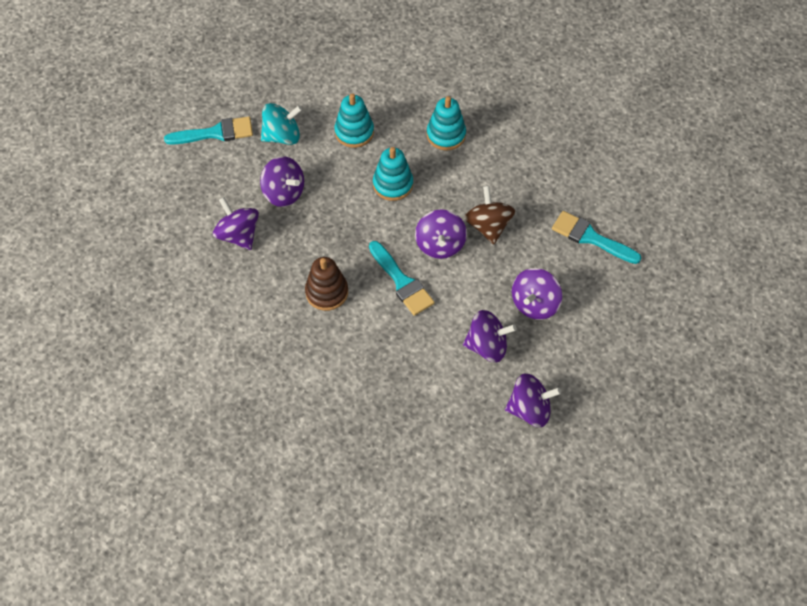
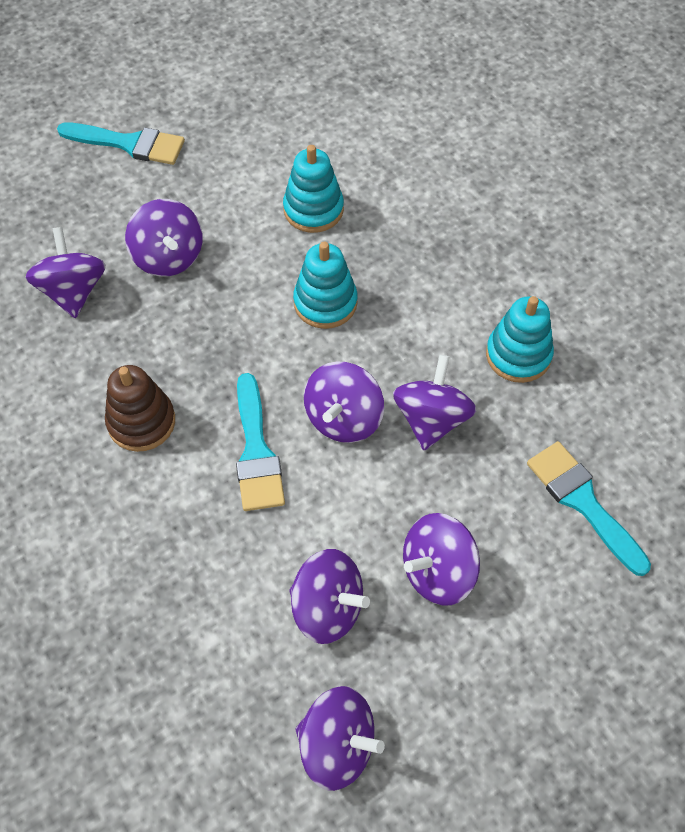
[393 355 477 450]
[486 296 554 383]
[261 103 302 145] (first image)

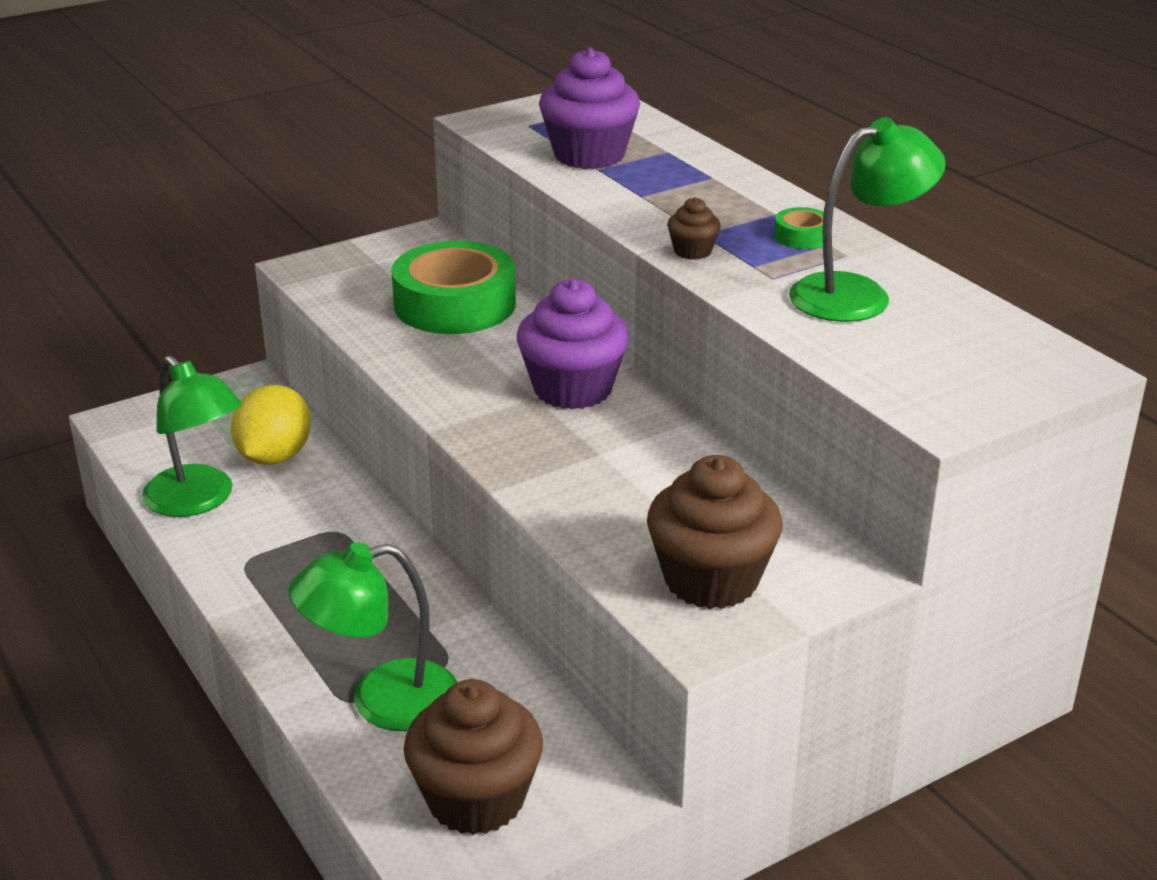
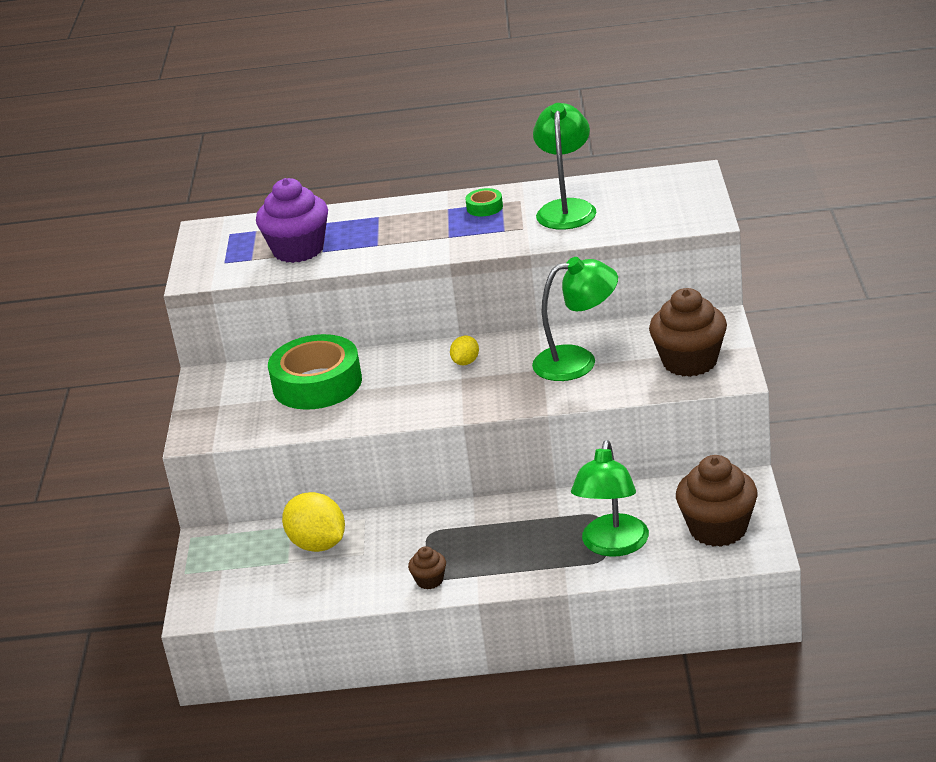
[408 546 446 589]
[450 336 479 365]
[532 257 618 381]

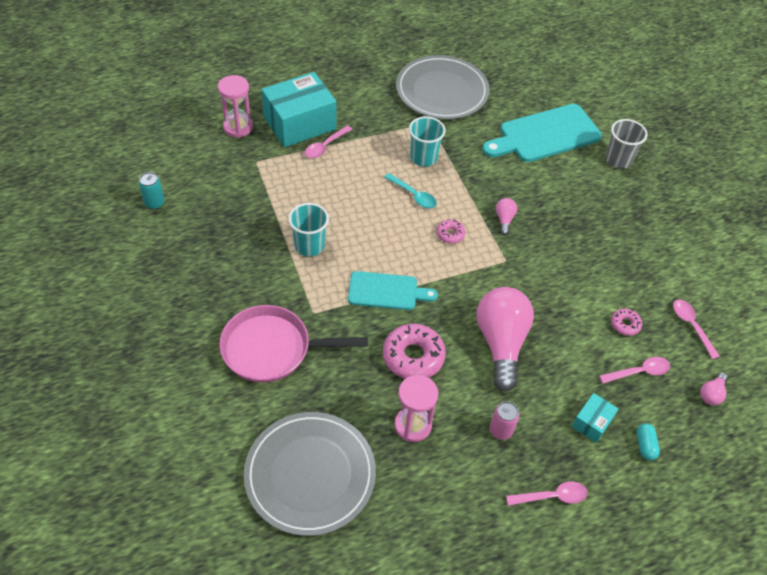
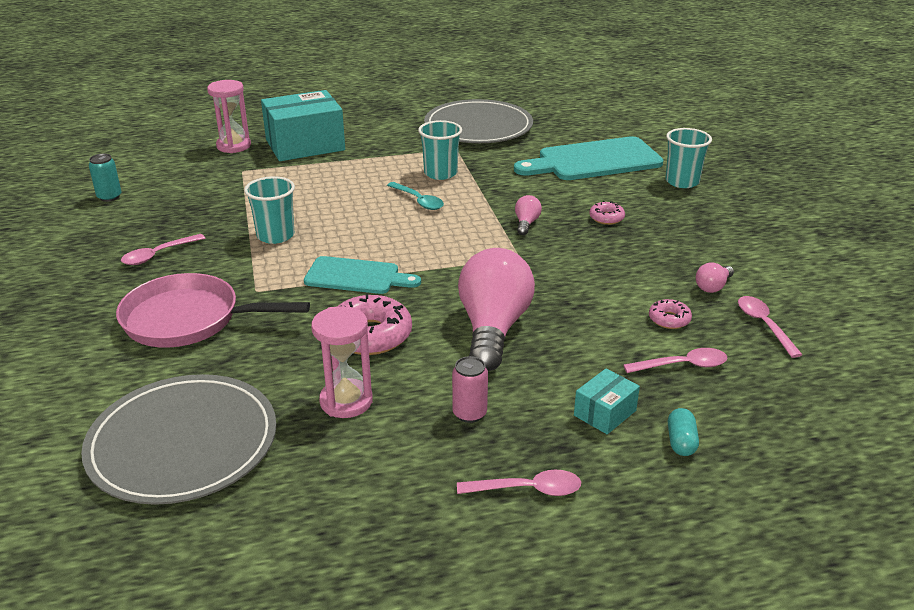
[121 234 205 265]
[589 201 625 225]
[665 128 712 188]
[696 262 734 293]

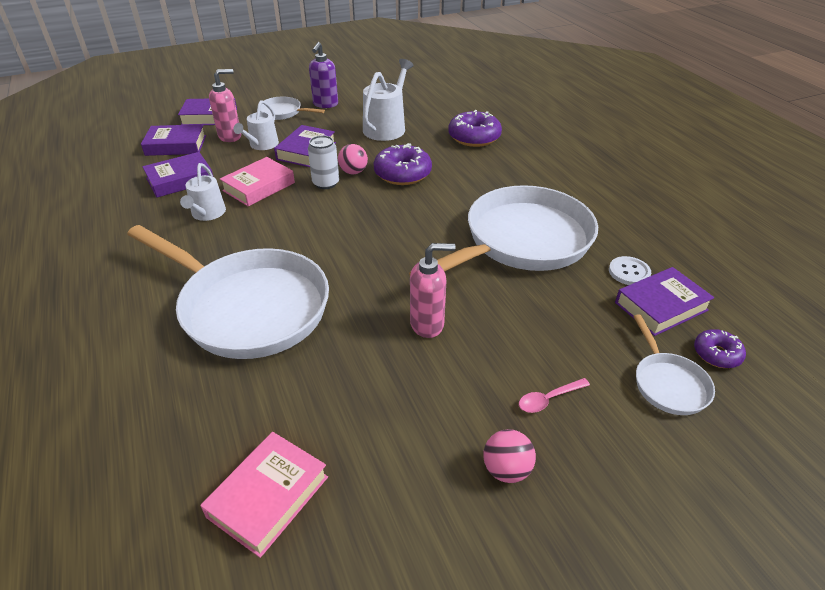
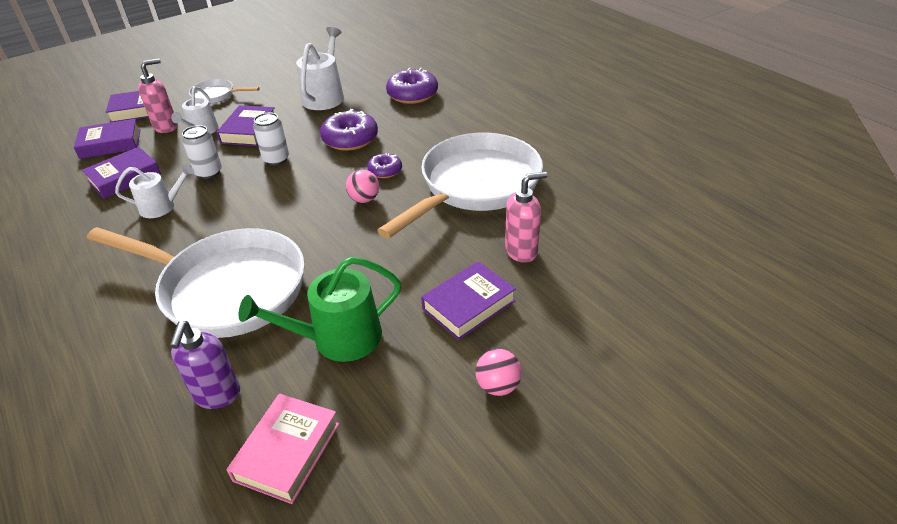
[115 164 194 218]
[170 321 240 409]
[182 125 222 179]
[239 257 401 362]
[346 169 379 203]
[367 153 402 178]
[421 261 516 340]
[505 172 548 263]
[519 378 590 413] (first image)
[609 256 651 285] (first image)
[633 314 715 415] (first image)

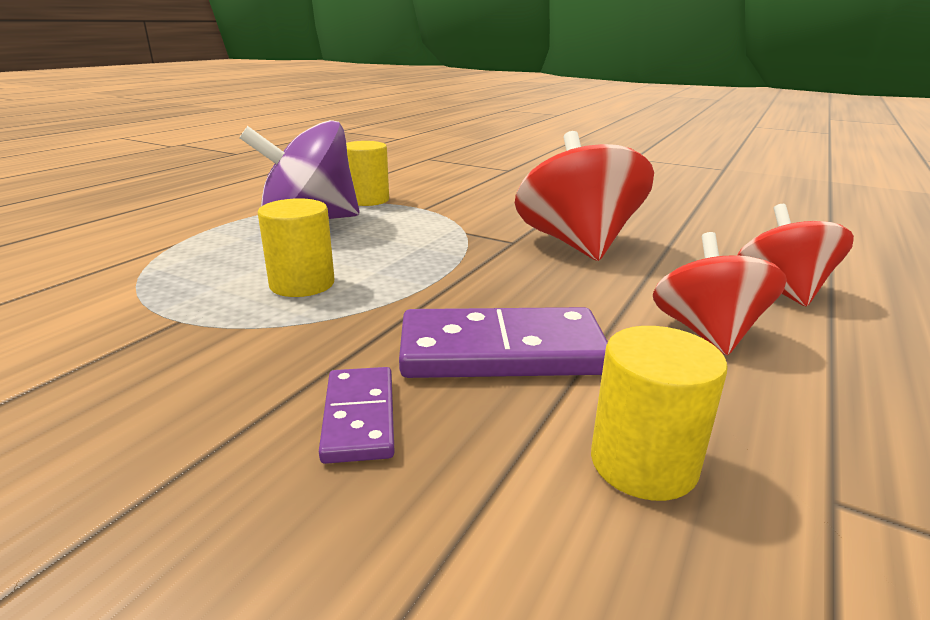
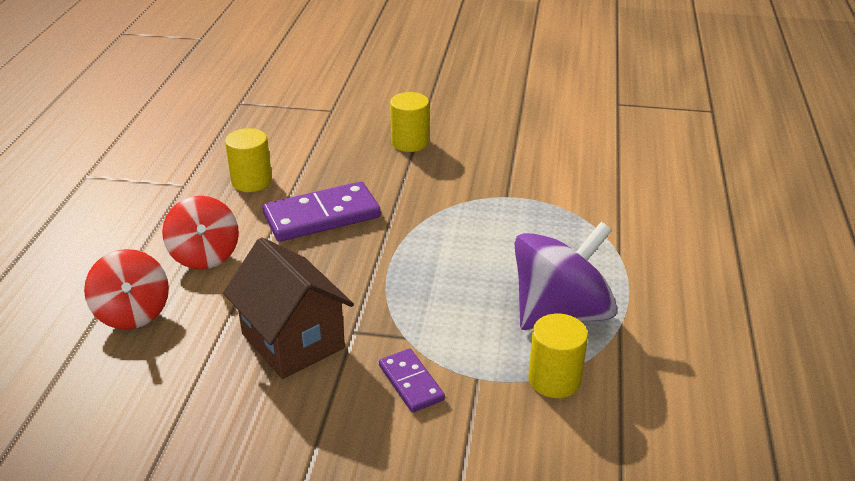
[223 237 354 379]
[379 349 445 412]
[390 92 429 152]

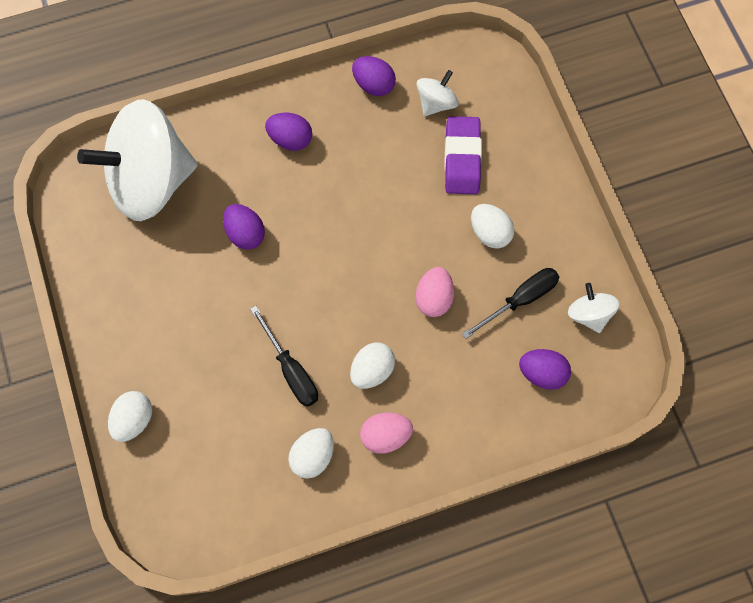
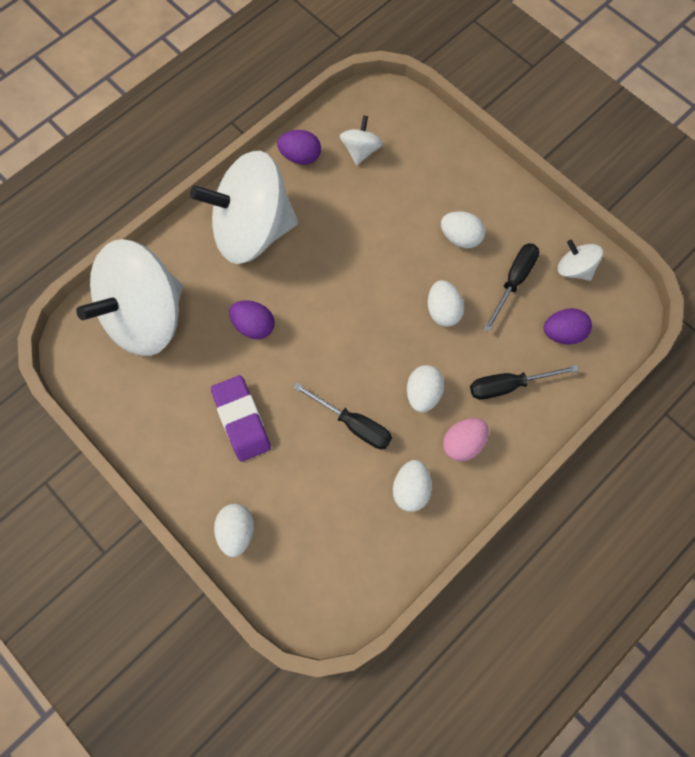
[190 151 298 264]
[211 375 271 462]
[428 280 464 327]
[470 365 579 400]

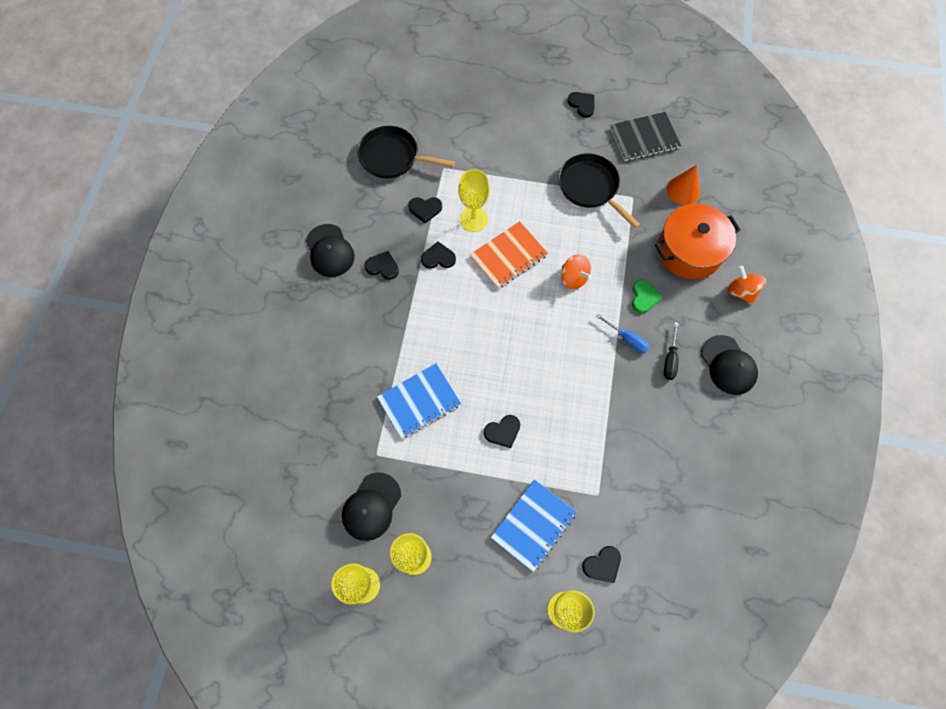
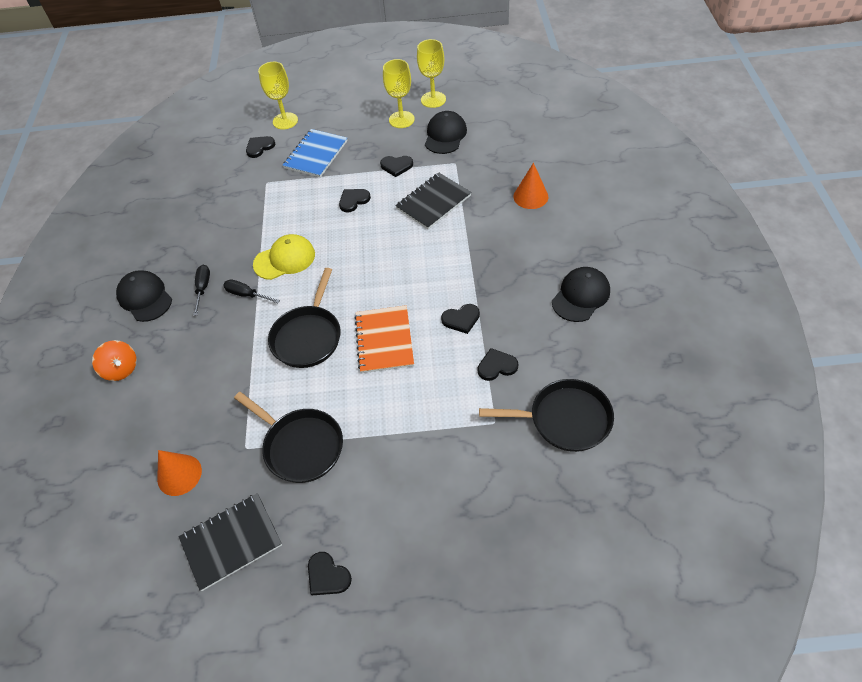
[223 279 280 303]
[253 234 315 280]
[268 268 341 368]
[354 305 414 373]
[380 156 413 177]
[395 172 472 230]
[514 163 548 209]
[552 267 610 322]
[458 169 490 232] (first image)
[632 279 662 313] (first image)
[655 203 741 279] (first image)

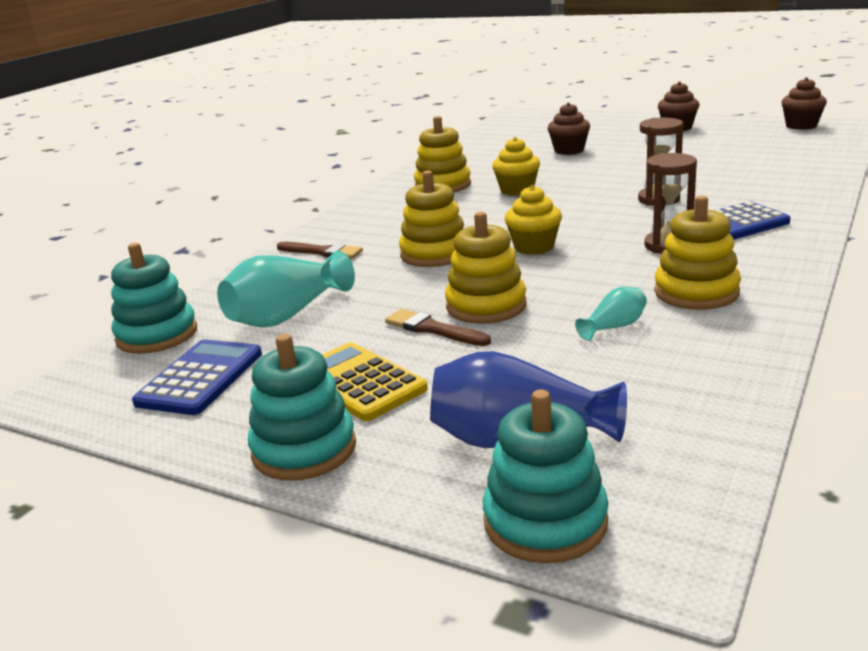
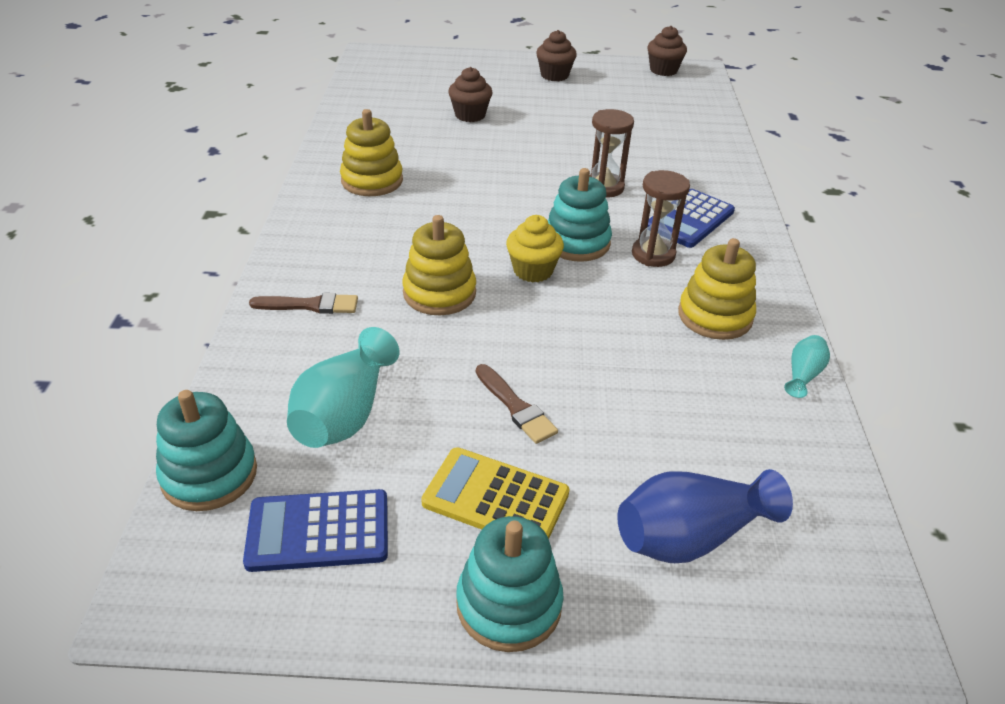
[243 489 388 572]
[476 364 558 444]
[548 168 612 262]
[784 335 830 398]
[445 212 527 324] (first image)
[492 137 540 196] (first image)

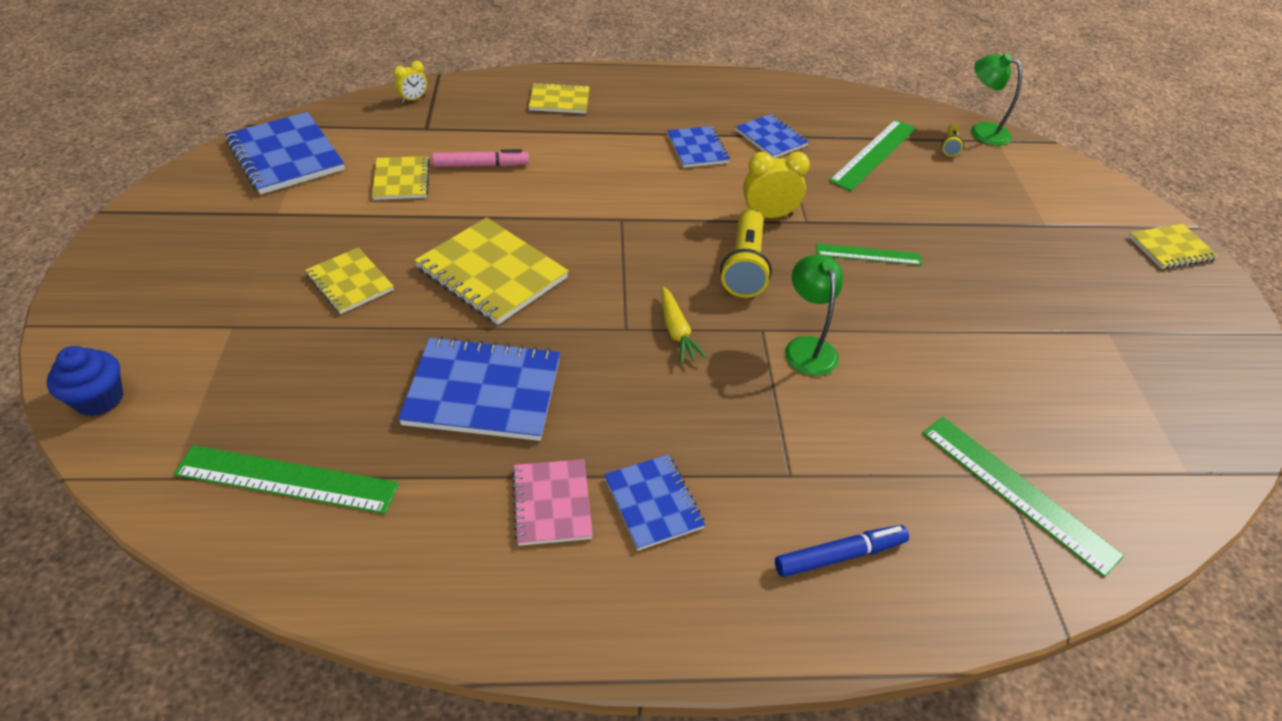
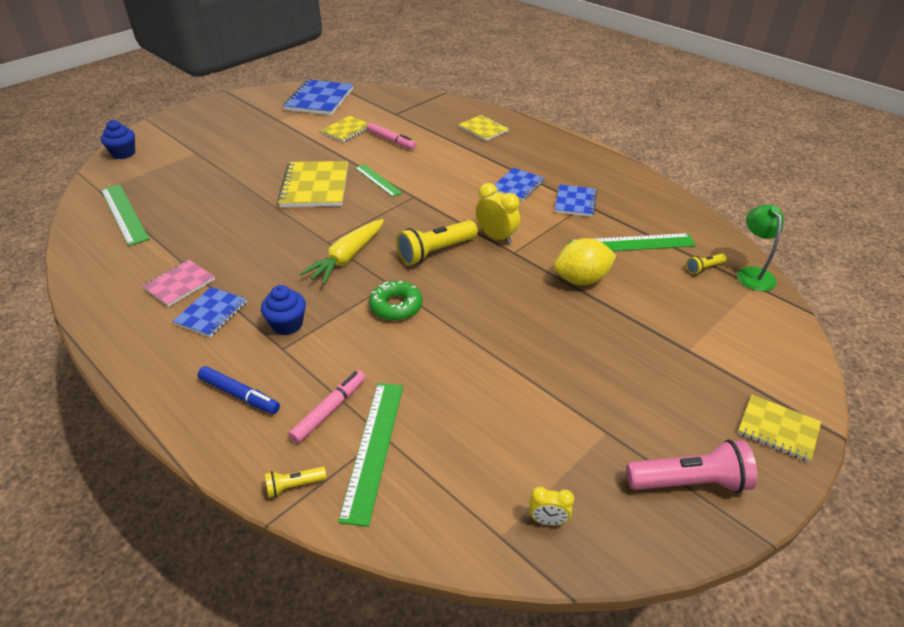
[261 285 306 335]
[265 466 327 498]
[289 370 365 444]
[300 219 384 285]
[355 164 402 197]
[369 281 422 321]
[529 487 574 526]
[554 238 616 285]
[627 439 757 493]
[305 248 394 314] (first image)
[398 336 560 441] (first image)

